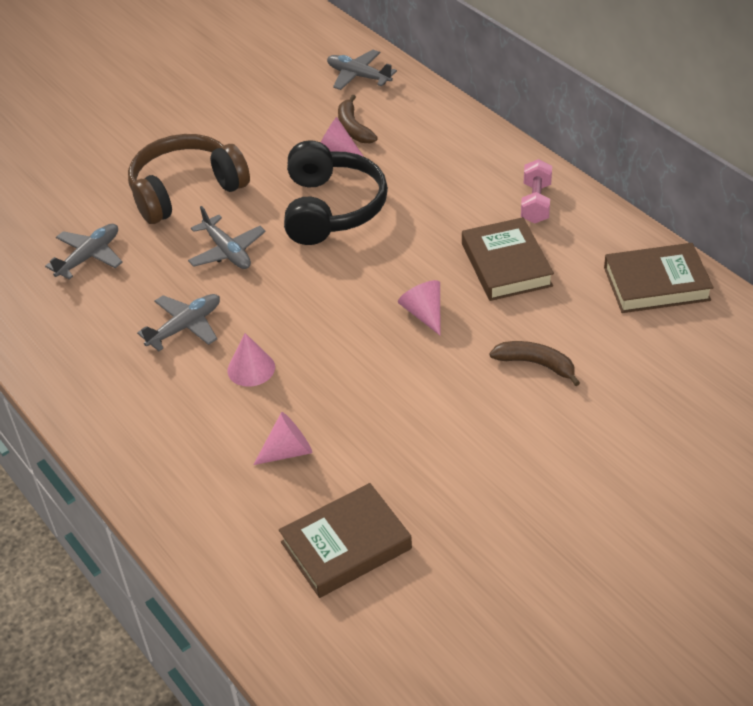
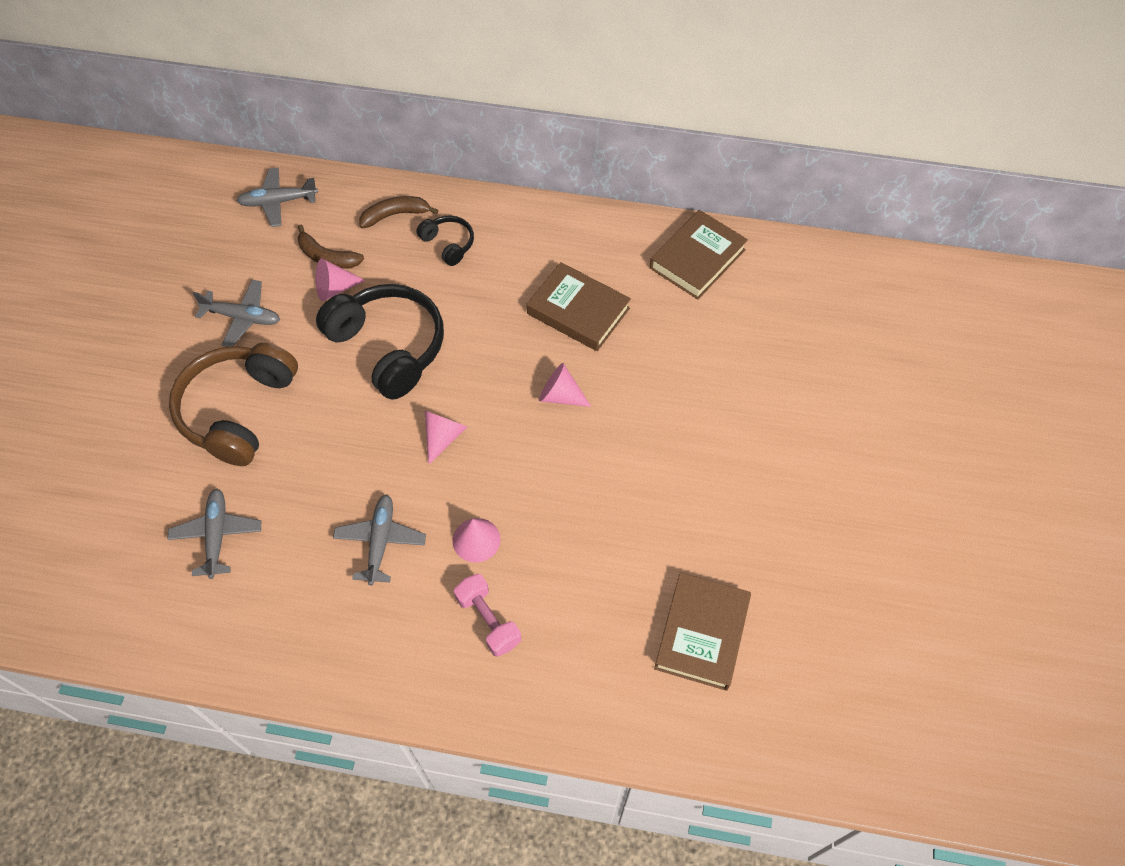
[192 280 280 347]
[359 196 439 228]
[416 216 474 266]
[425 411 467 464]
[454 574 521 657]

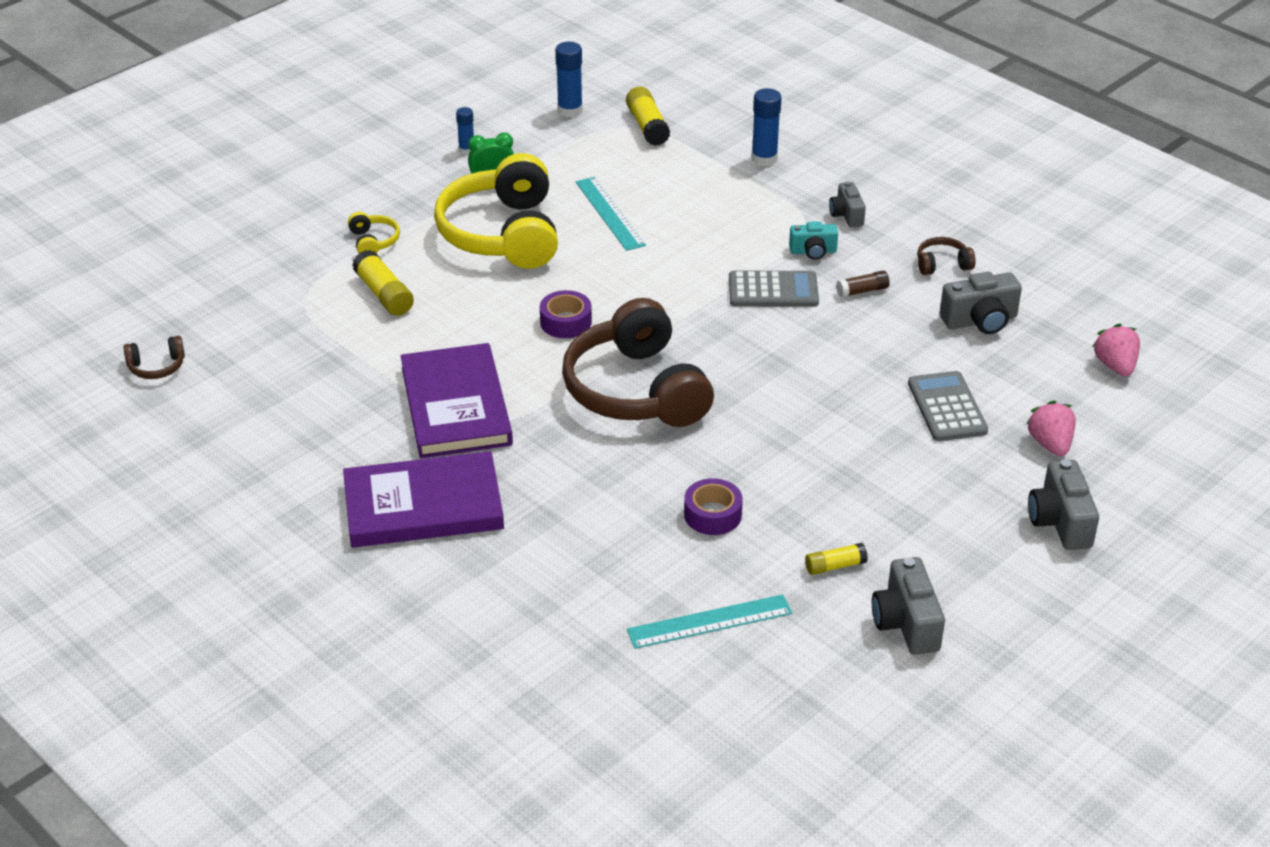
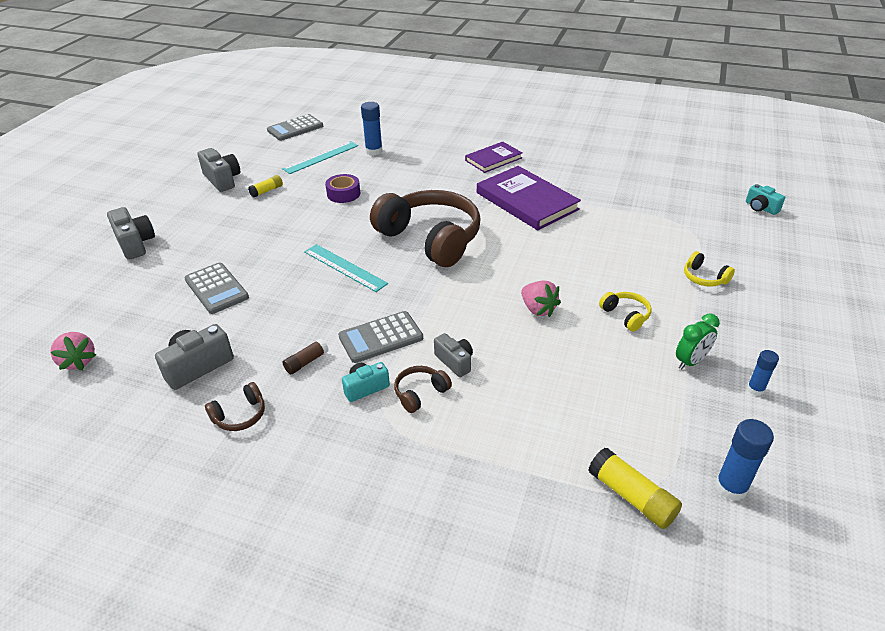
[267 114 323 141]
[304 244 388 292]
[361 102 383 156]
[394 366 452 413]
[434 333 473 377]
[465 142 522 173]
[521 281 561 317]
[599 292 652 331]
[746 184 785 215]
[352 250 414 316] (first image)
[540 290 592 338] (first image)

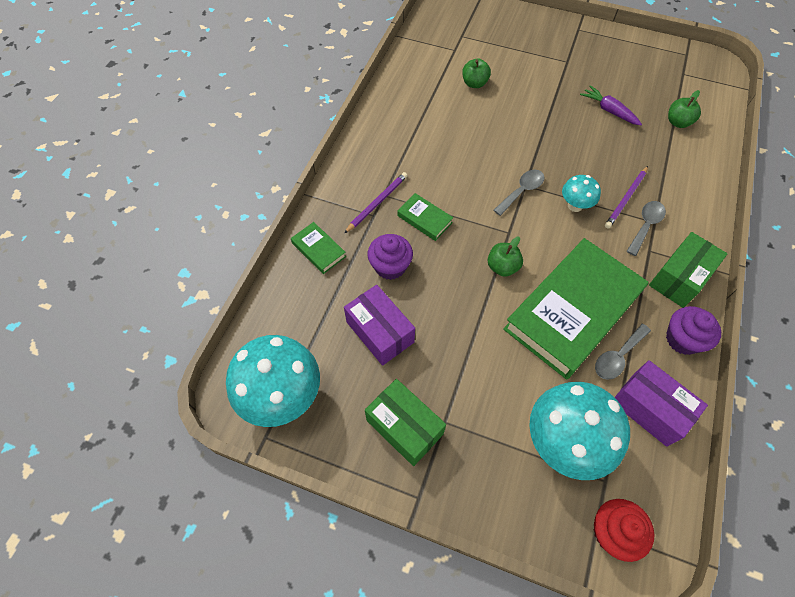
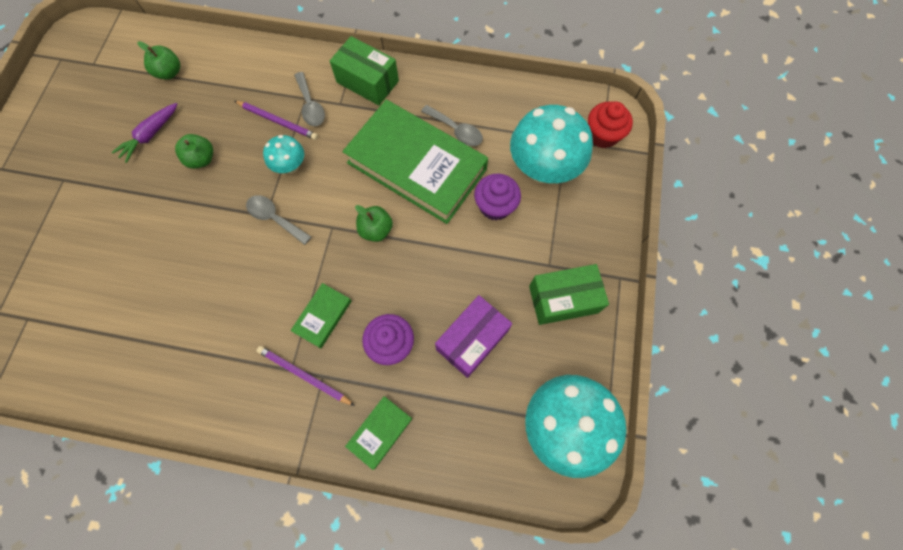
[175 134 213 169]
[294 72 325 126]
[474 174 521 221]
[529 264 609 325]
[614 360 708 447] (first image)

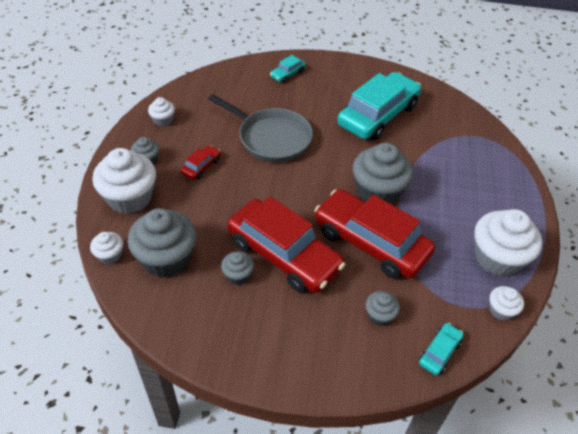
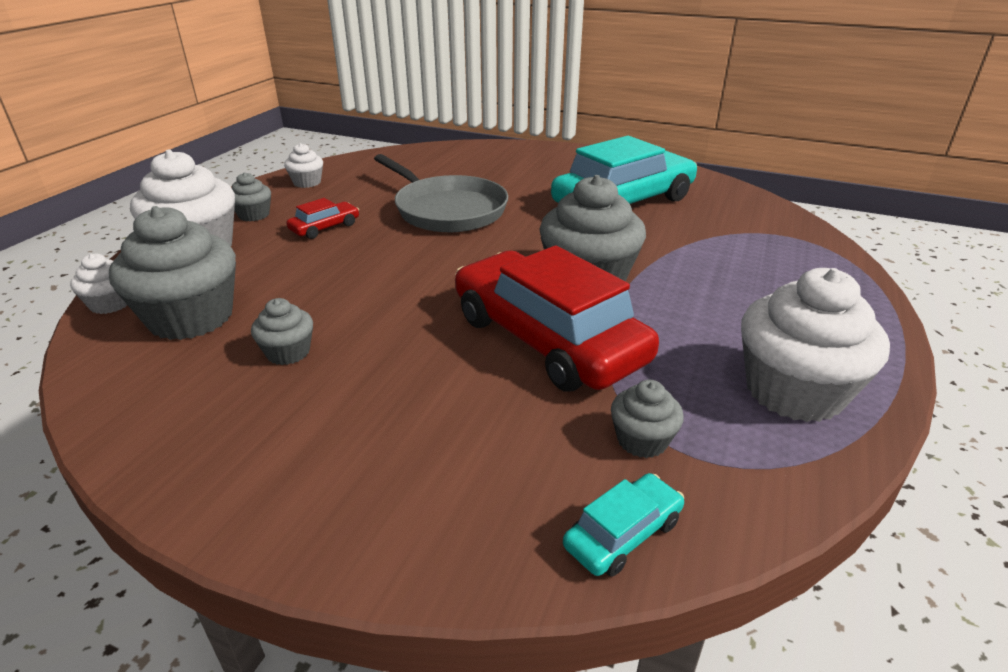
[611 380 684 458]
[227 196 345 293] (first image)
[270 55 306 83] (first image)
[489 286 524 321] (first image)

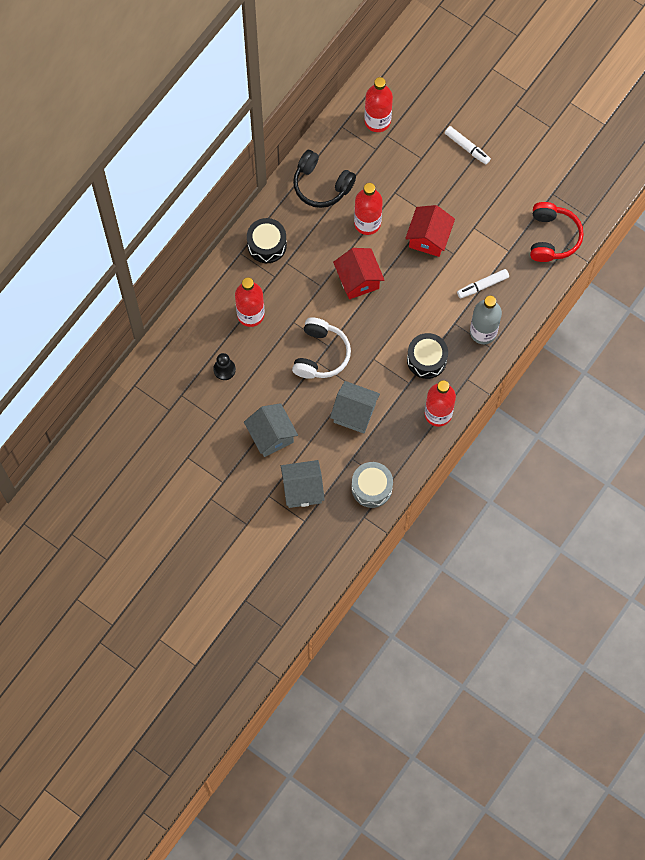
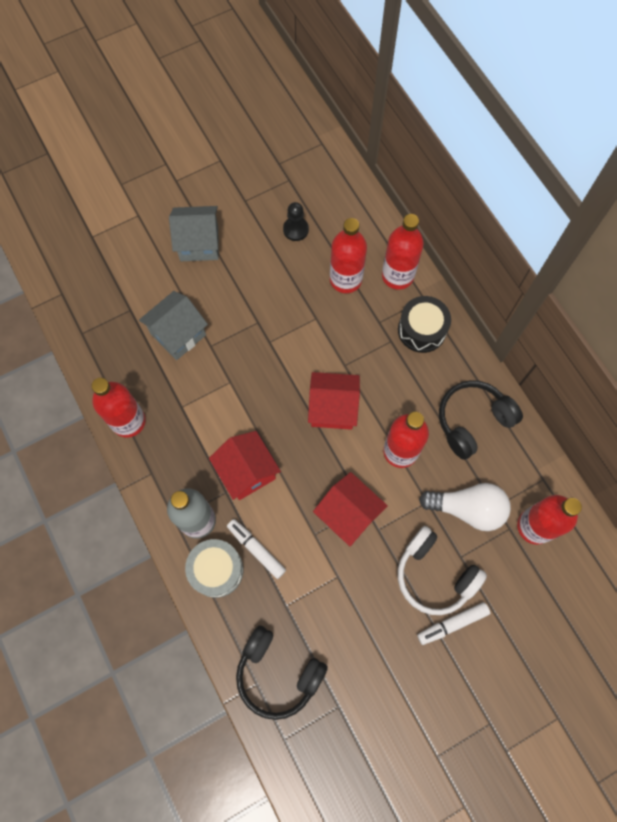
[185 539 244 598]
[209 431 281 500]
[227 519 286 579]
[236 625 328 720]
[382 214 424 290]
[398 526 487 615]
[419 483 511 531]
[281 460 325 508] (first image)
[407 333 448 379] (first image)

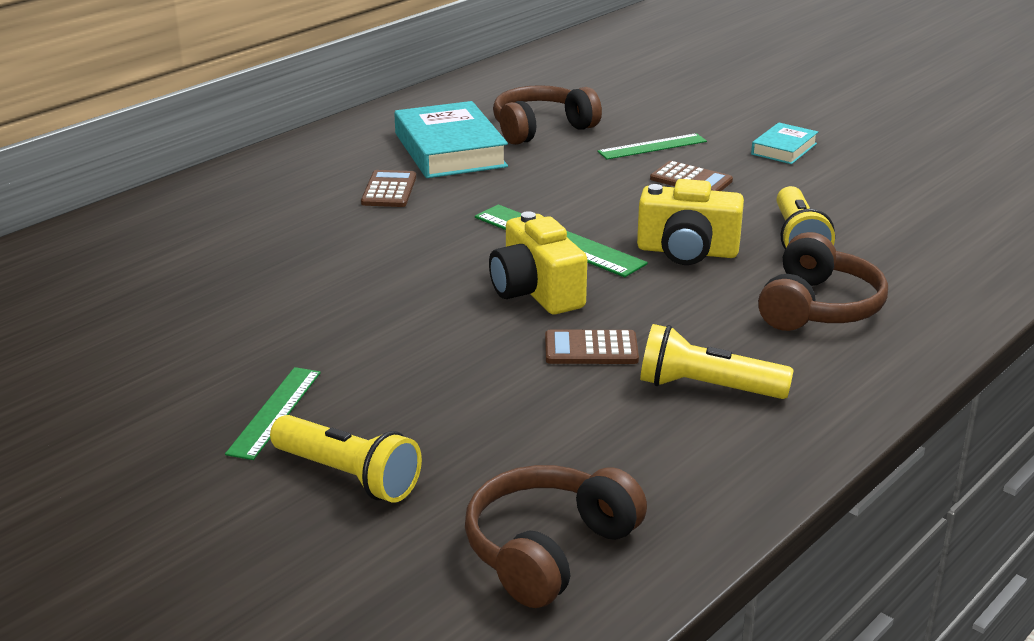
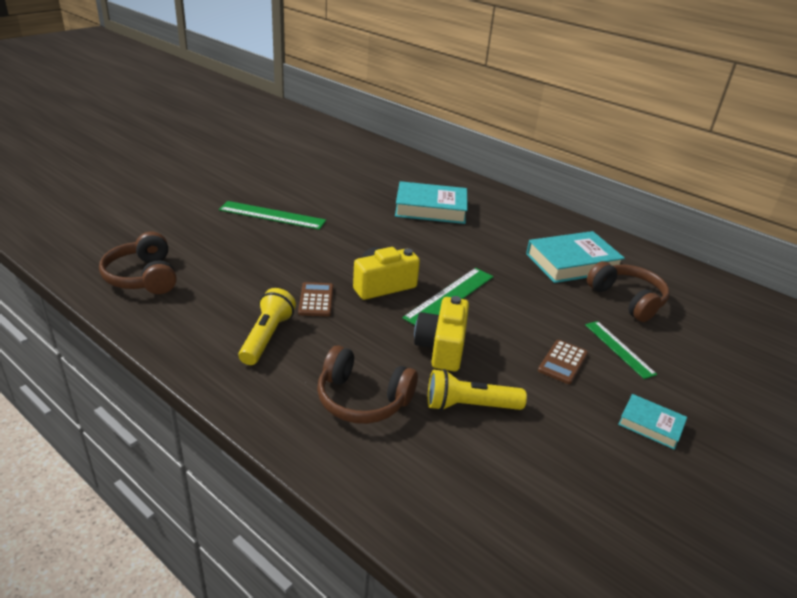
[99 232 177 294]
[219 201 326 230]
[395 181 468 224]
[270 415 422 502] (first image)
[361 170 416 207] (first image)

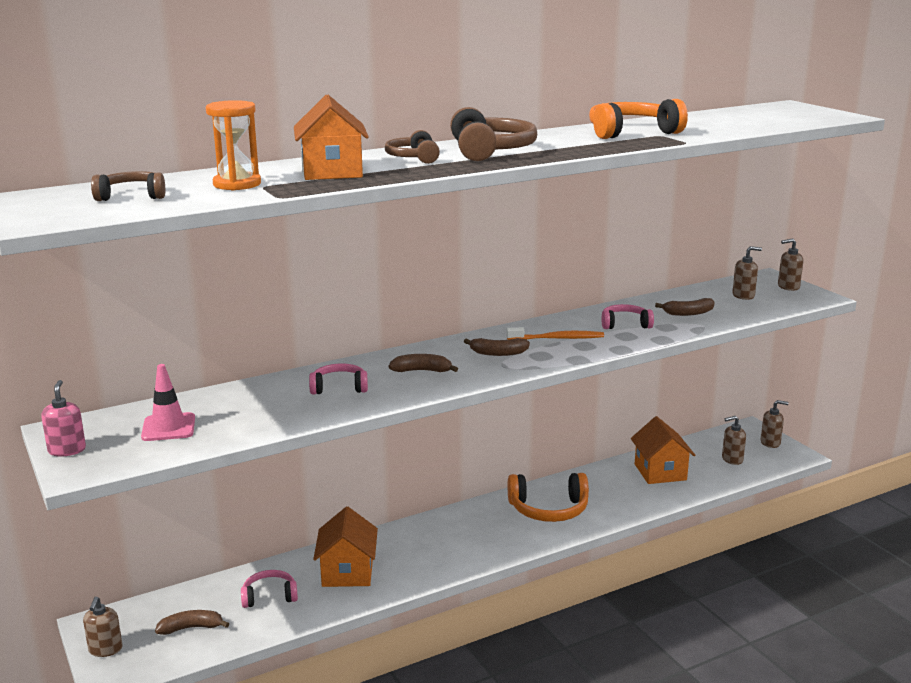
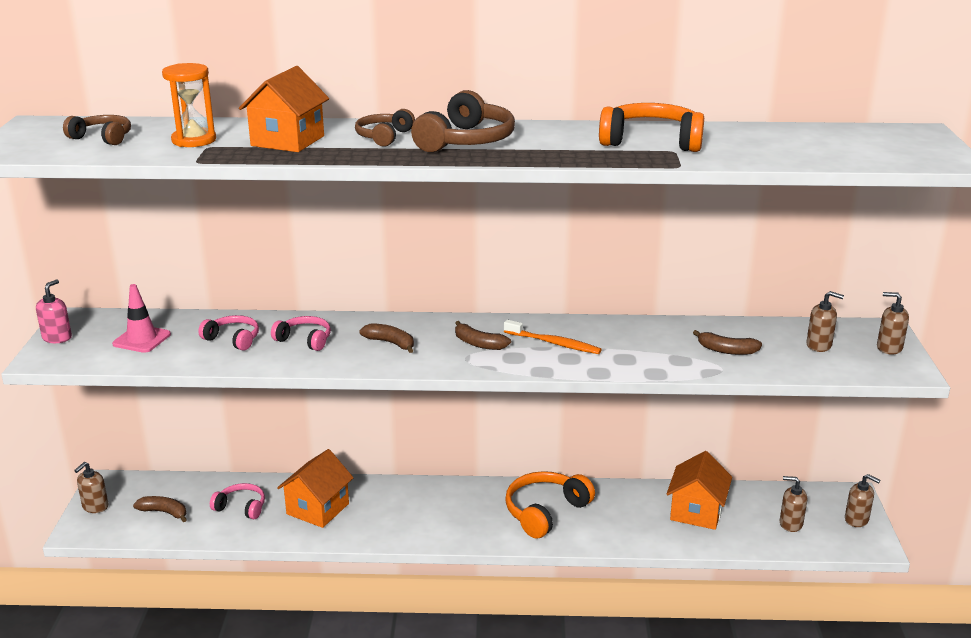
[198 315 259 351]
[505 471 595 539]

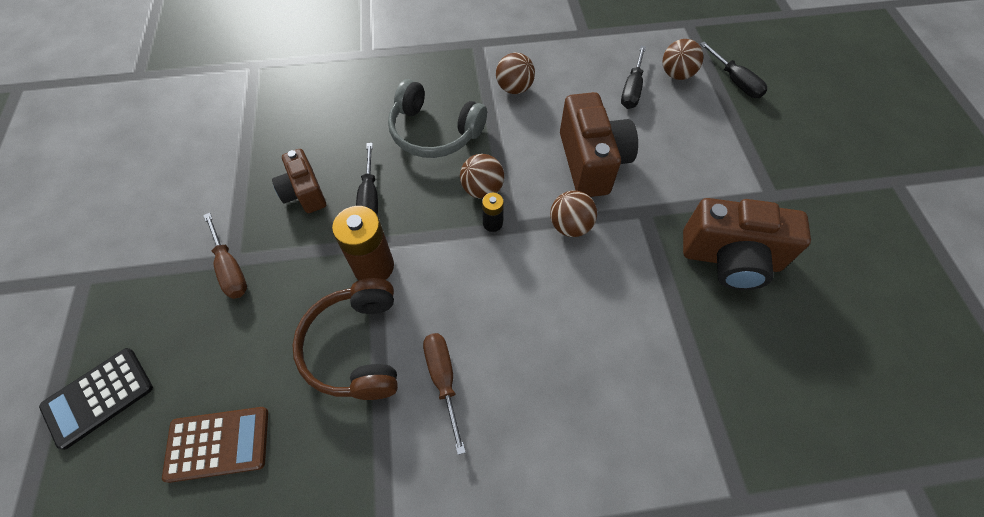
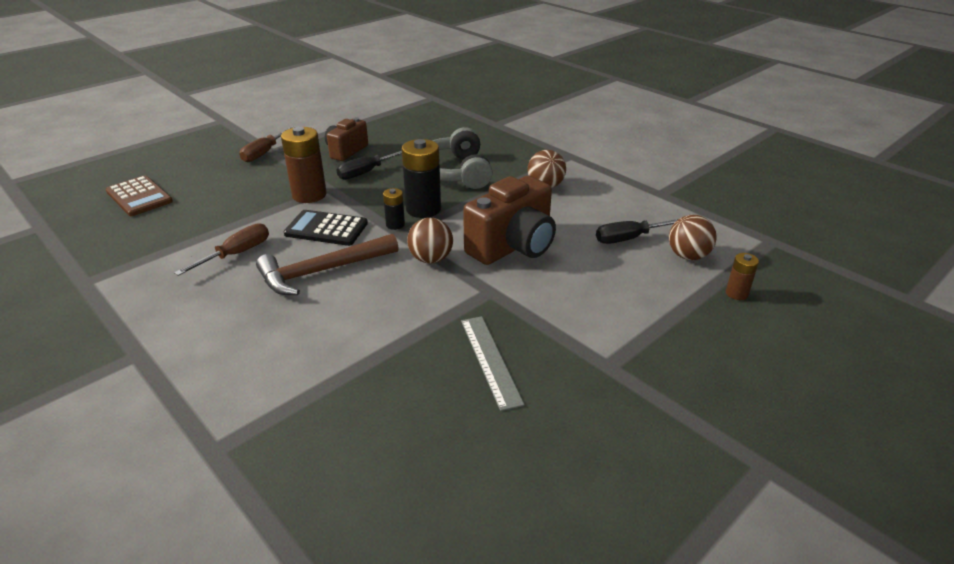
[256 234 399 295]
[284 210 368 246]
[401 139 441 218]
[461 316 525 411]
[726 253 759 300]
[292 278 398 400] (first image)

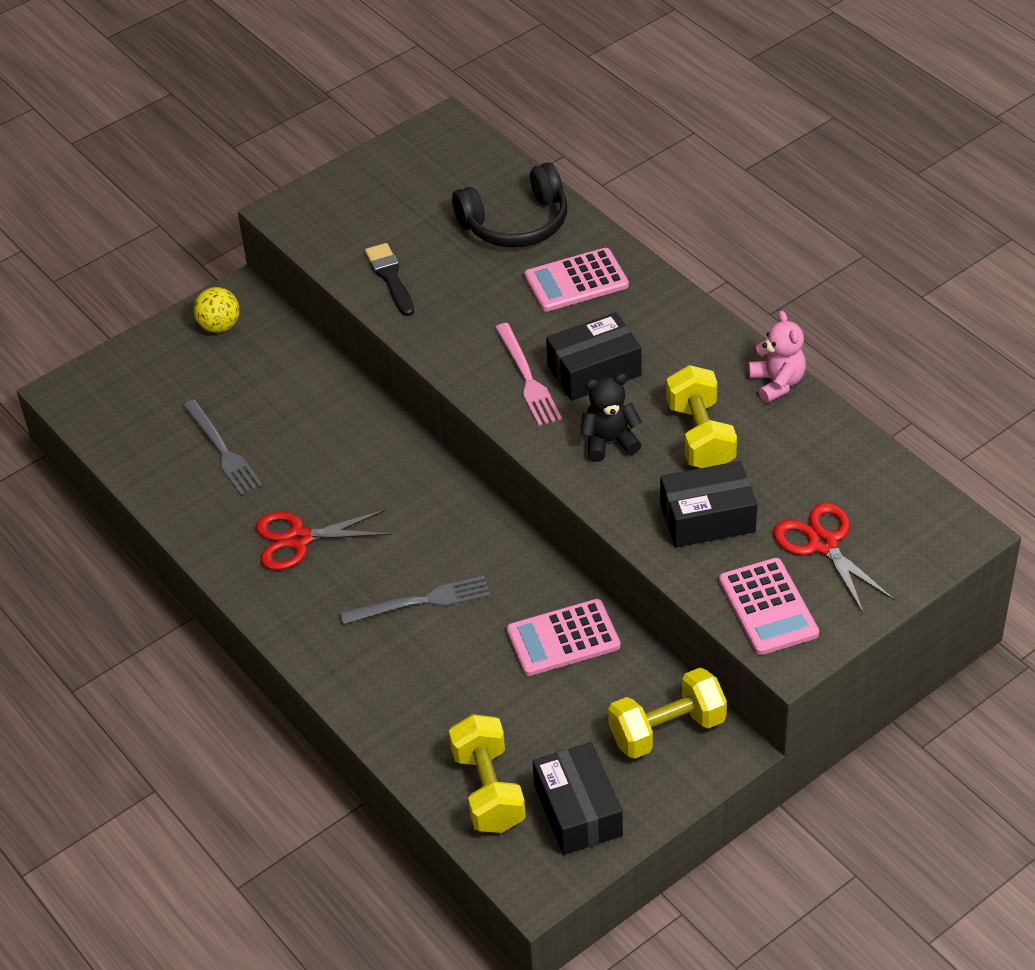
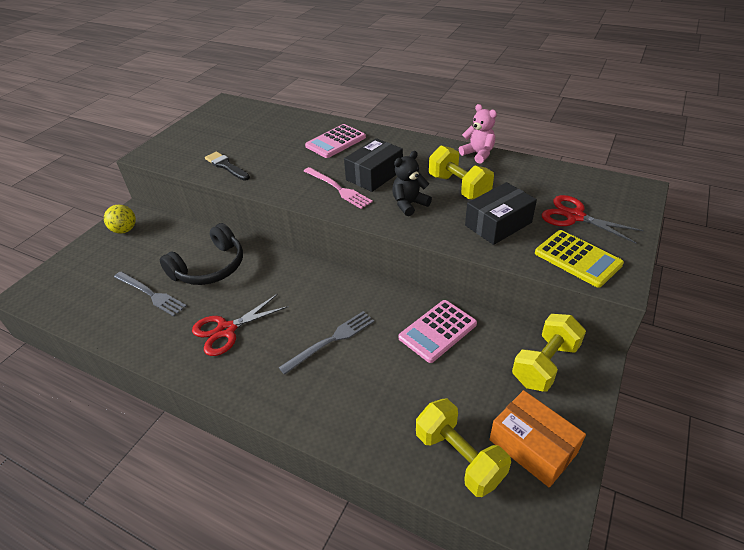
[160 223 243 285]
[489 390 586 487]
[535 230 624 288]

